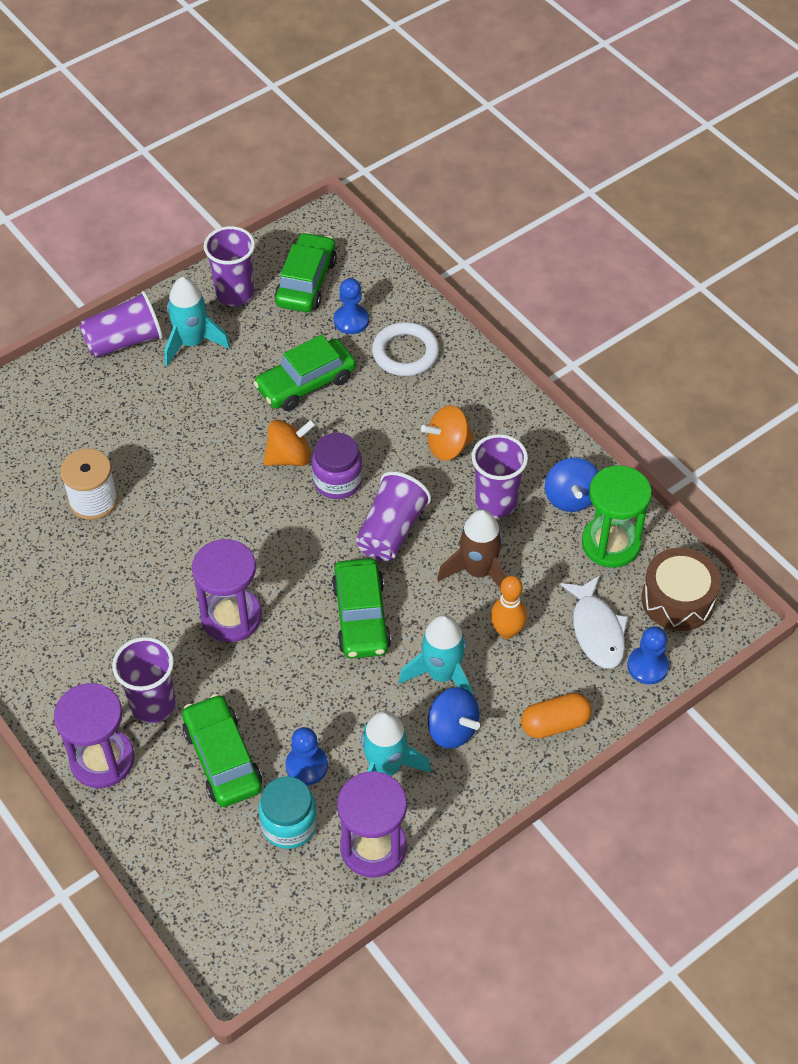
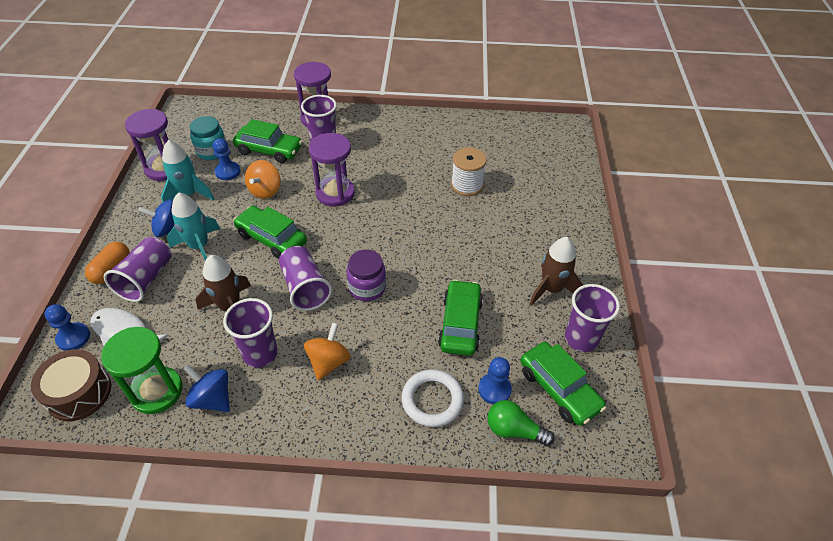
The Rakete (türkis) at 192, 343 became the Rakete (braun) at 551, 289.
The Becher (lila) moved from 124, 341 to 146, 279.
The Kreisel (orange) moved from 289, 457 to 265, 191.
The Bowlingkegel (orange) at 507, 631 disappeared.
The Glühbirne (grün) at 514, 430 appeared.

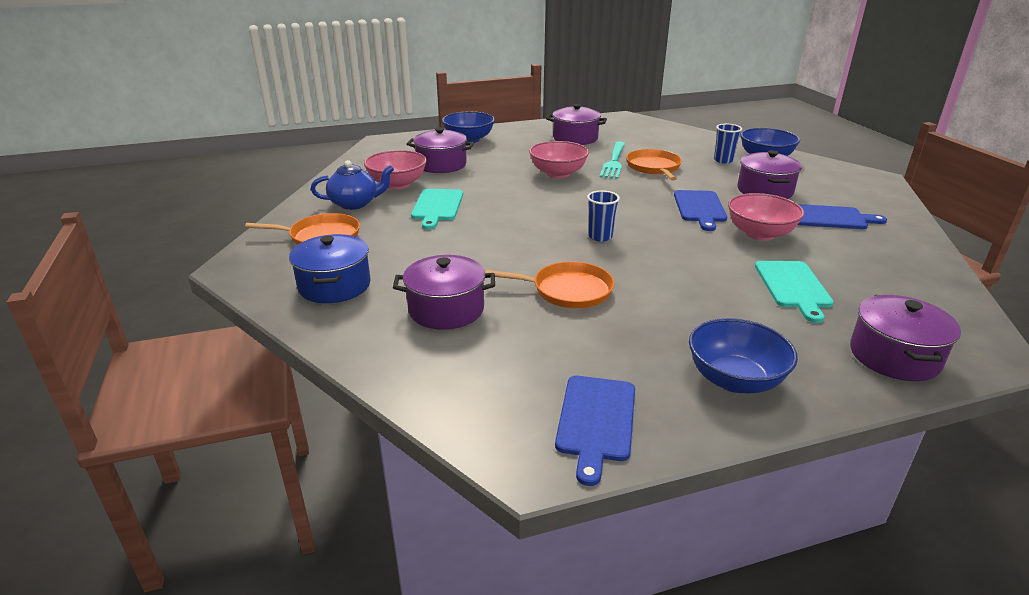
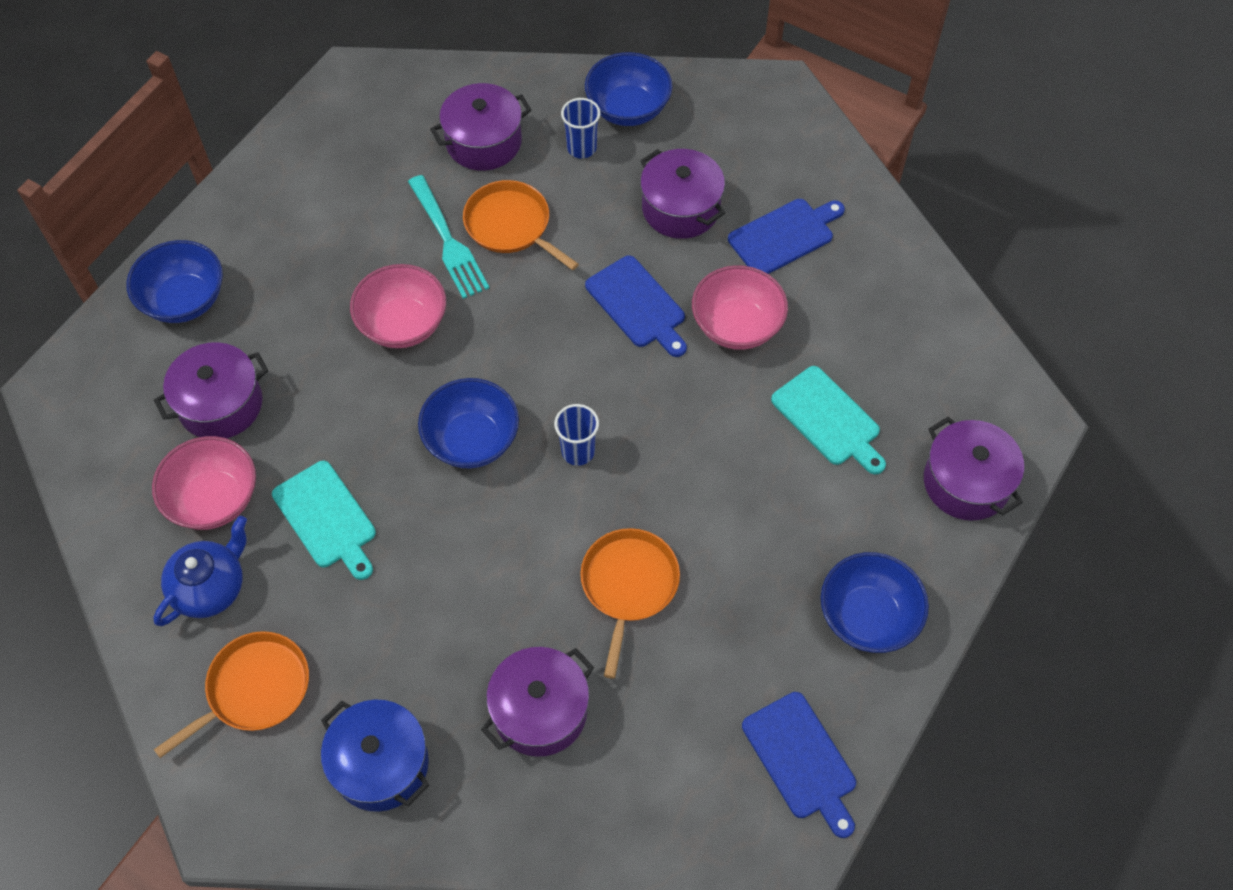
The Kochtopf (lila) moved from 575, 138 to 484, 142.
The Pfanne (orange) at 568, 290 turned 45 degrees counterclockwise.
The Schüssel (blau) at 472, 440 appeared.

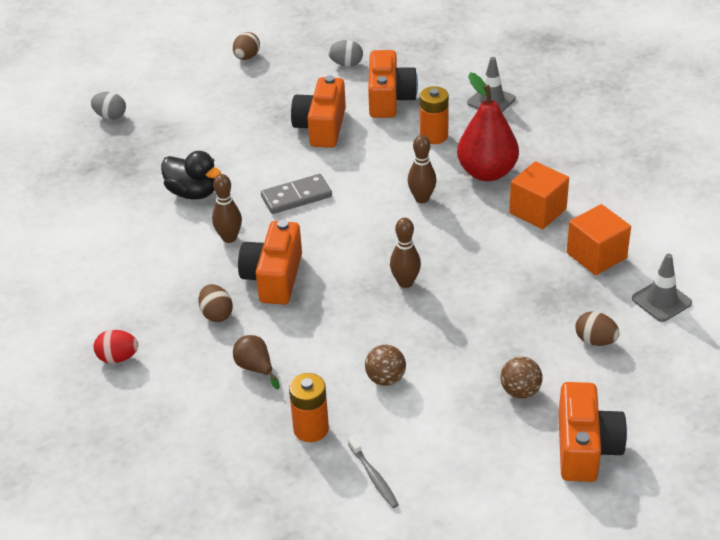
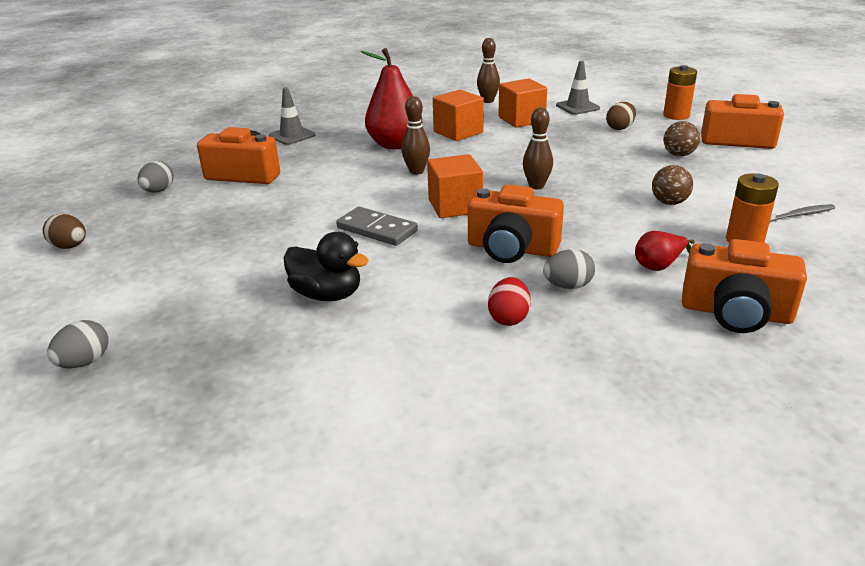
The Kamera (orange) moved from 321, 127 to 735, 313.
The Batterie (orange) moved from 434, 136 to 676, 115.
The Ente (schwarz) at 193, 193 turned 75 degrees clockwise.
The Bowlingkegel (braun) moved from 229, 238 to 488, 101.
The Dominostein (grau) at 296, 197 turned 45 degrees counterclockwise.
The Ei (braun) at 216, 314 became the Ei (grau) at 568, 286.
The Ei (rot) moved from 118, 358 to 508, 318.
The Birne (braun) at 255, 368 became the Birne (rot) at 659, 265.
The Kubus (orange) at 455, 206 appeared.

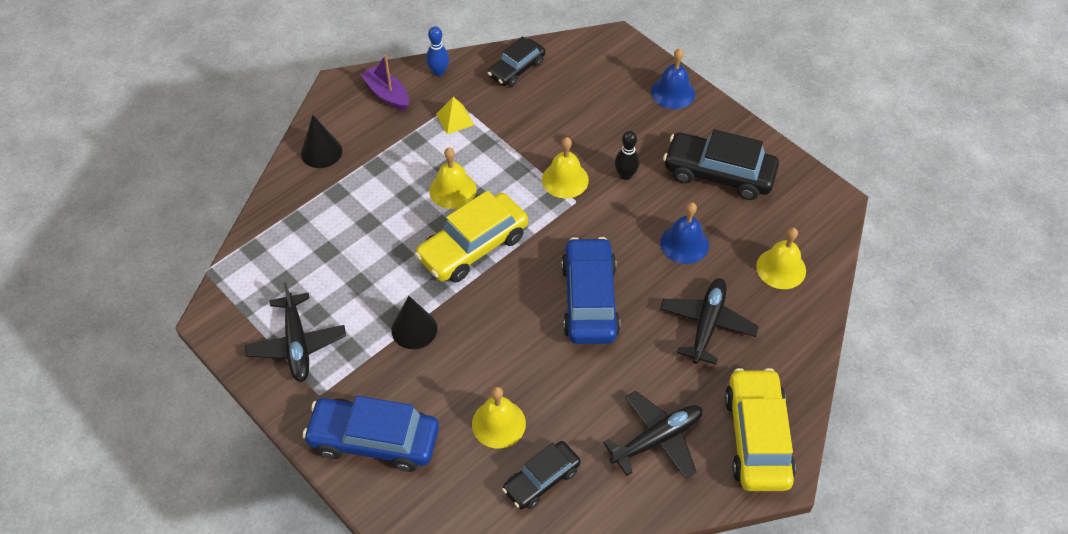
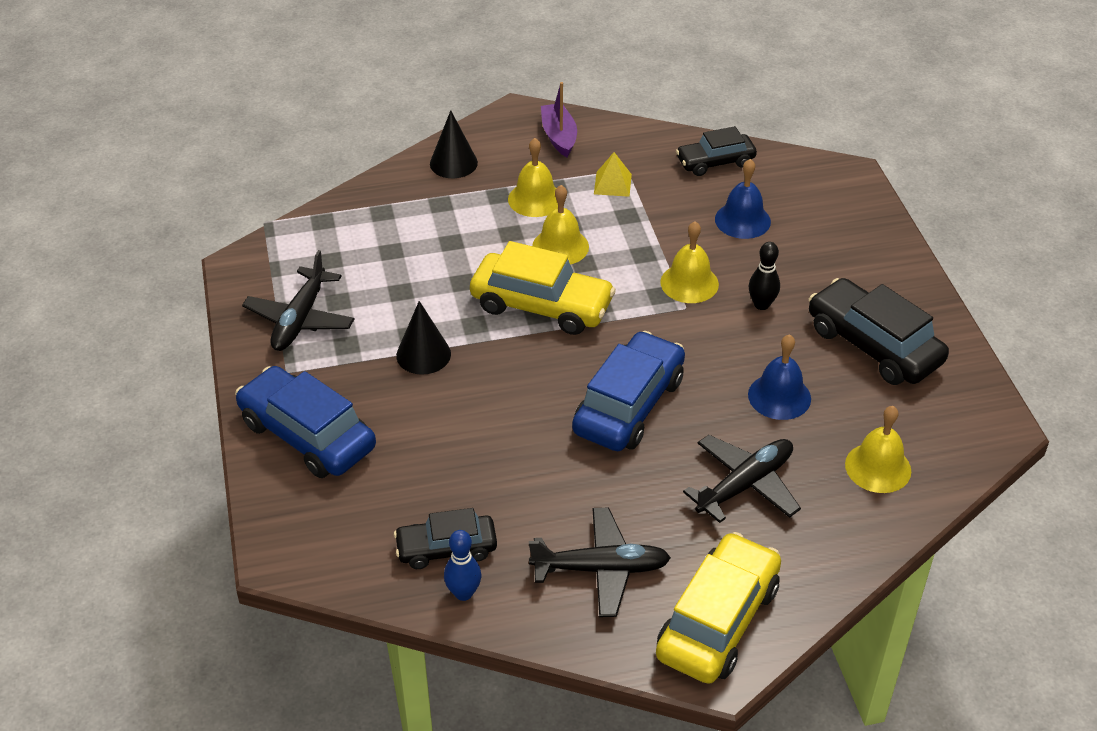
The Bowlingkegel (blau) moved from 438, 72 to 463, 593.
The Glocke (blau) moved from 673, 92 to 742, 220.
The Auto (gelb) at 473, 247 turned 150 degrees counterclockwise.
The Glocke (gelb) moved from 498, 423 to 535, 199.

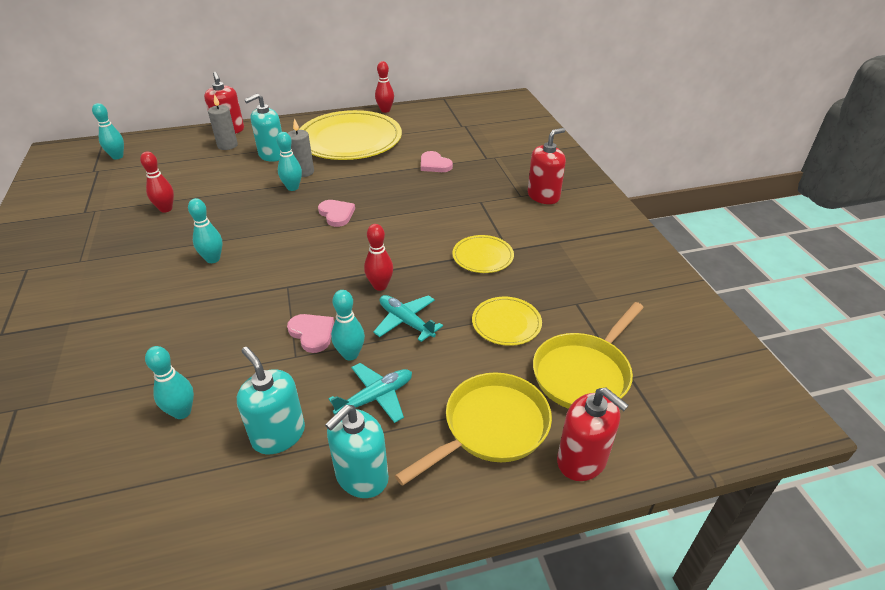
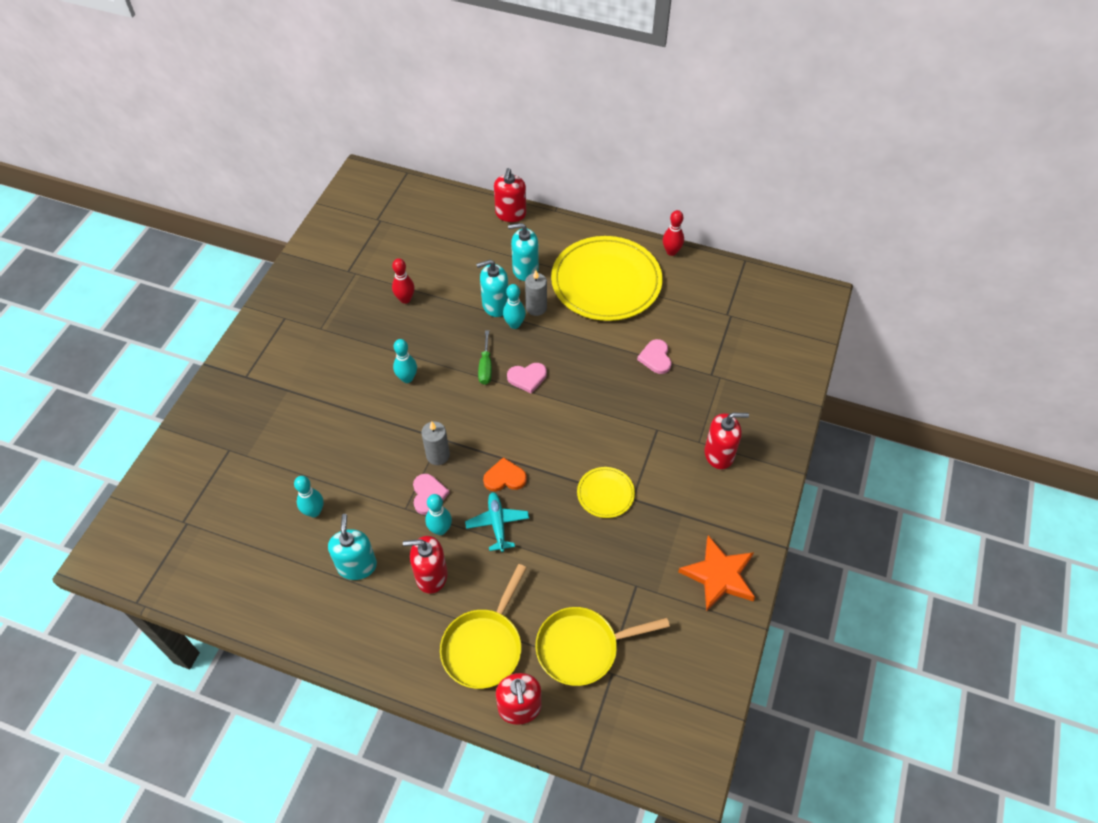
The Kerze (grau) moved from 227, 145 to 438, 455.
The Bowlingkegel (türkis) at 117, 156 disappeared.
The Herz (rosa) at 336, 214 turned 75 degrees clockwise.
The Bowlingkegel (rot) at 380, 286 was replaced by the Herz (orange) at 504, 477.
The Teller (gelb) at 506, 323 disappeared.
The Flugzeug (türkis) at 375, 398 was replaced by the Seifenspender (rot) at 431, 576.
The Pfanne (gelb) at 491, 427 turned 120 degrees clockwise.
The Seifenspender (türkis) moved from 361, 476 to 495, 305.
The Schraubenzieher (grün) at 485, 366 appeared.
The Stern (orange) at 719, 575 appeared.

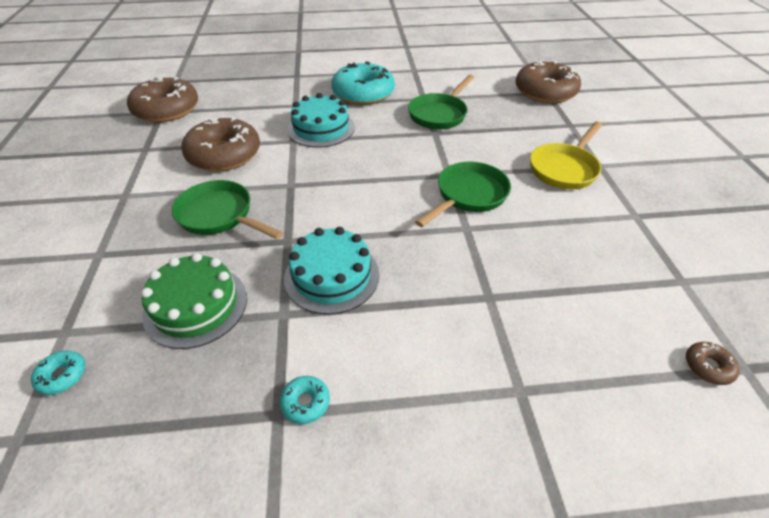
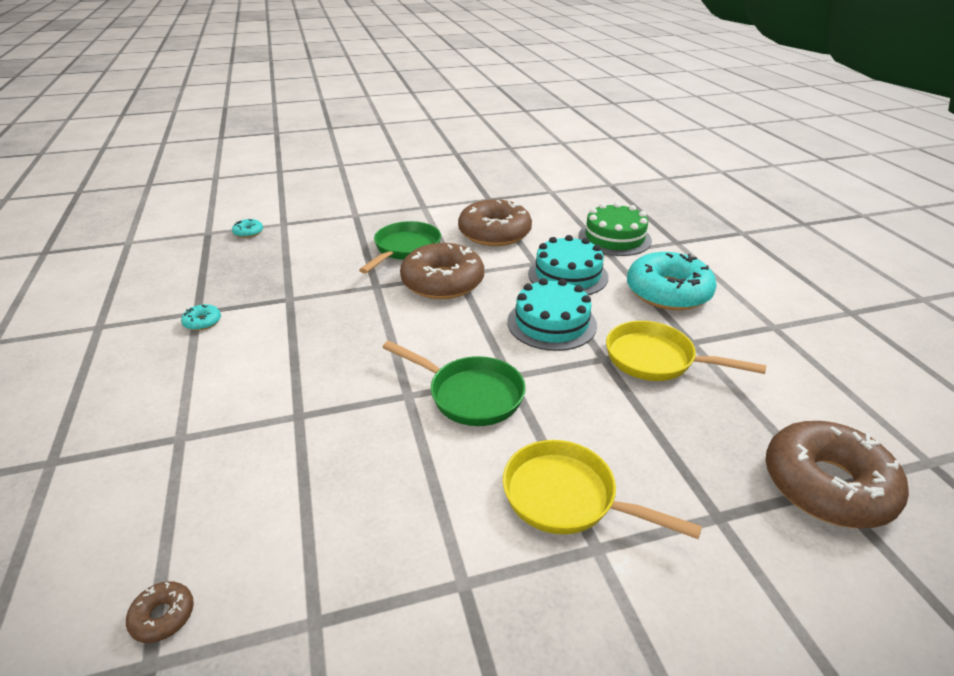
The Pfanne (grün) at 439, 114 became the Pfanne (gelb) at 656, 360.
The Donut (braun) moved from 166, 109 to 442, 282.
The Kuchen (türkis) moved from 332, 276 to 551, 323.
The Kuchen (grün) moved from 196, 306 to 614, 238.

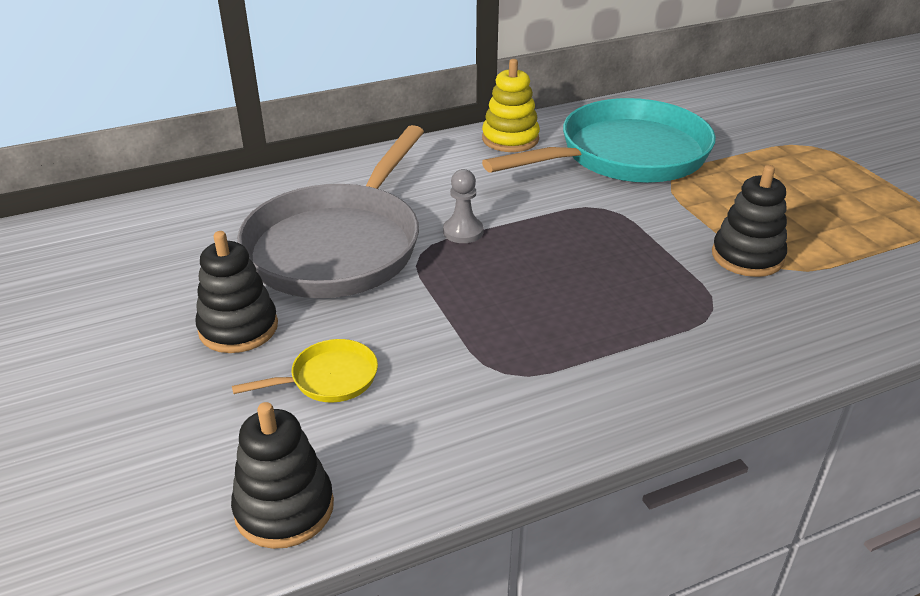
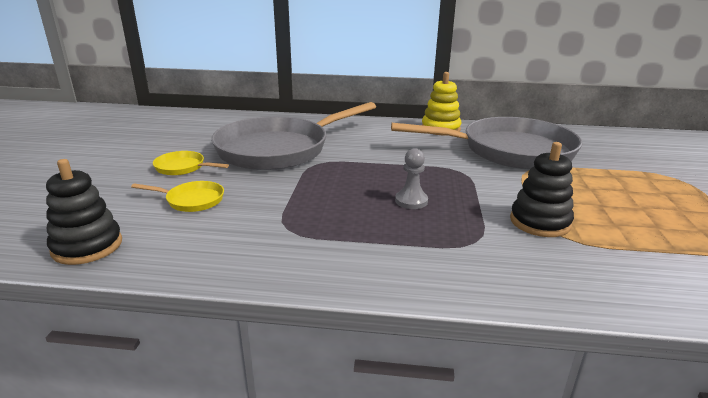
The Pfanne (türkis) at 625, 155 became the Pfanne (grau) at 510, 151.
The Bauer (grau) moved from 463, 232 to 411, 201.
The Stapelspielzeug (schwarz) at 238, 328 was replaced by the Pfanne (gelb) at 183, 167.

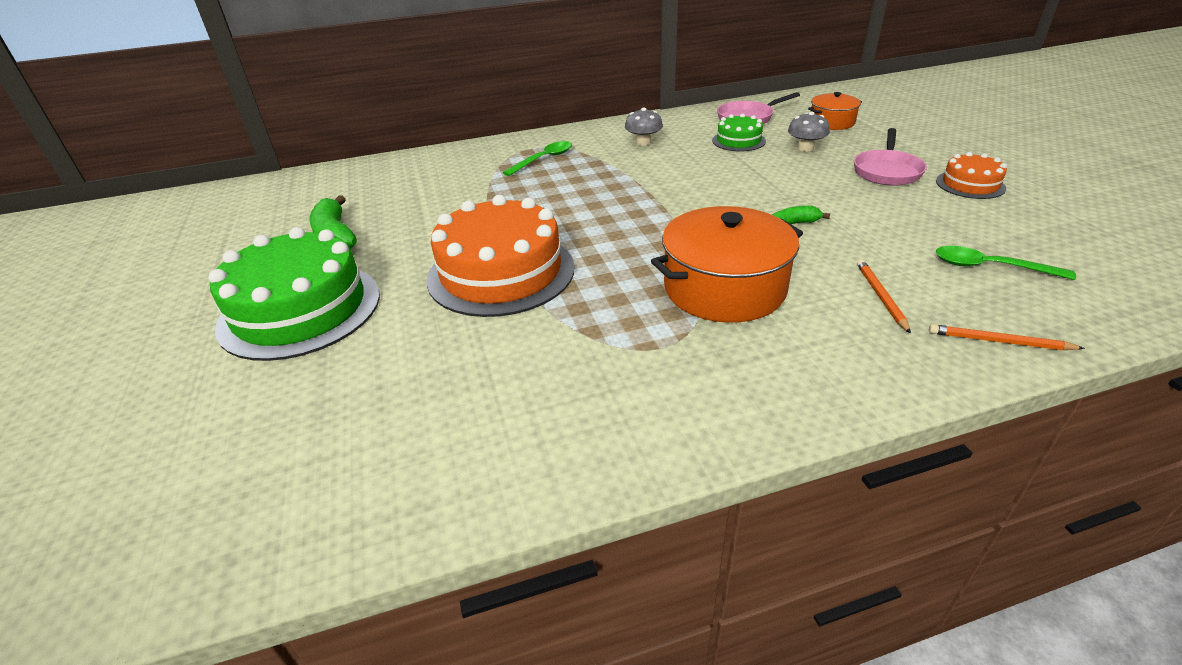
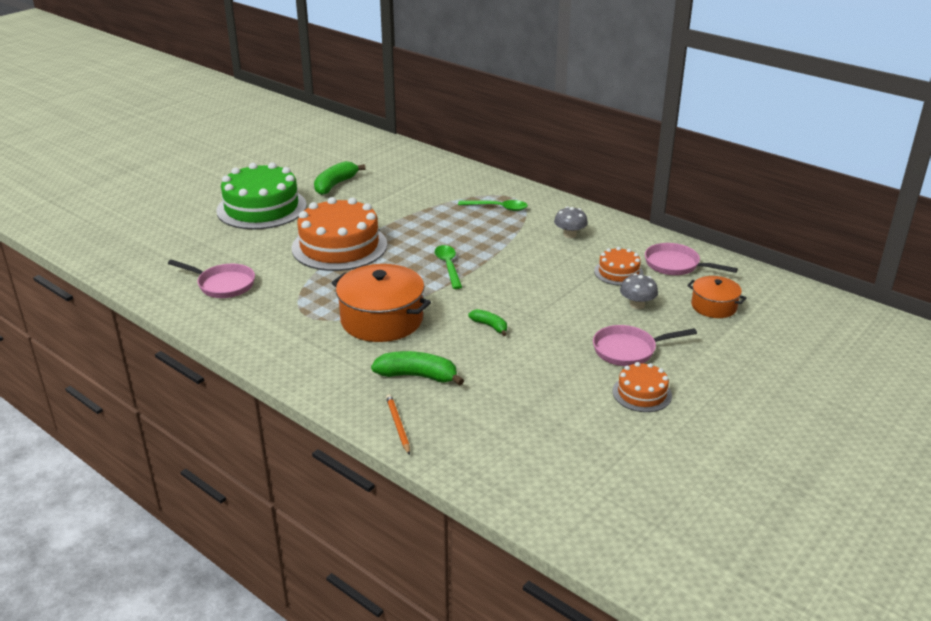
The Kuchen (grün) at 738, 141 became the Kuchen (orange) at 618, 272.
The Löffel (grün) moved from 989, 267 to 448, 266.
The Bleistift (orange) at 881, 297 was replaced by the Banane (grün) at 417, 376.
The Pfanne (rosa) at 223, 285 appeared.

